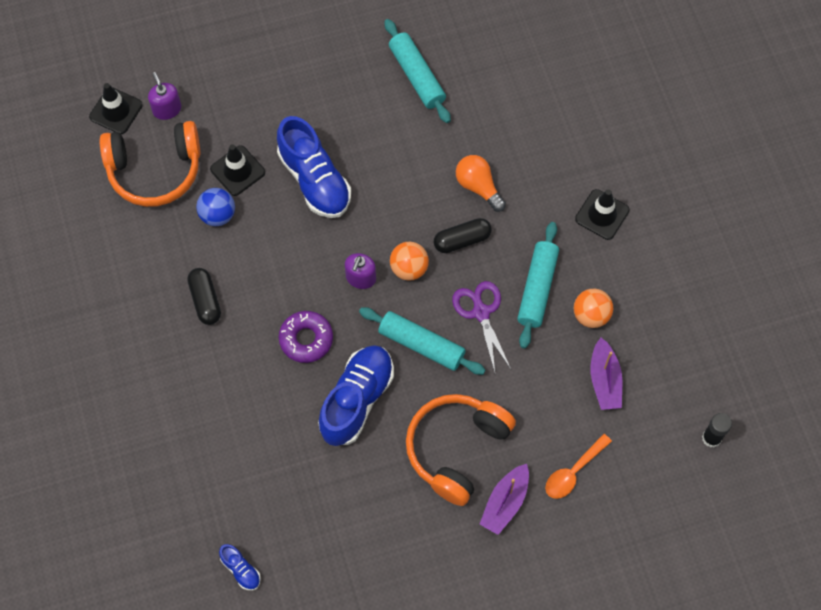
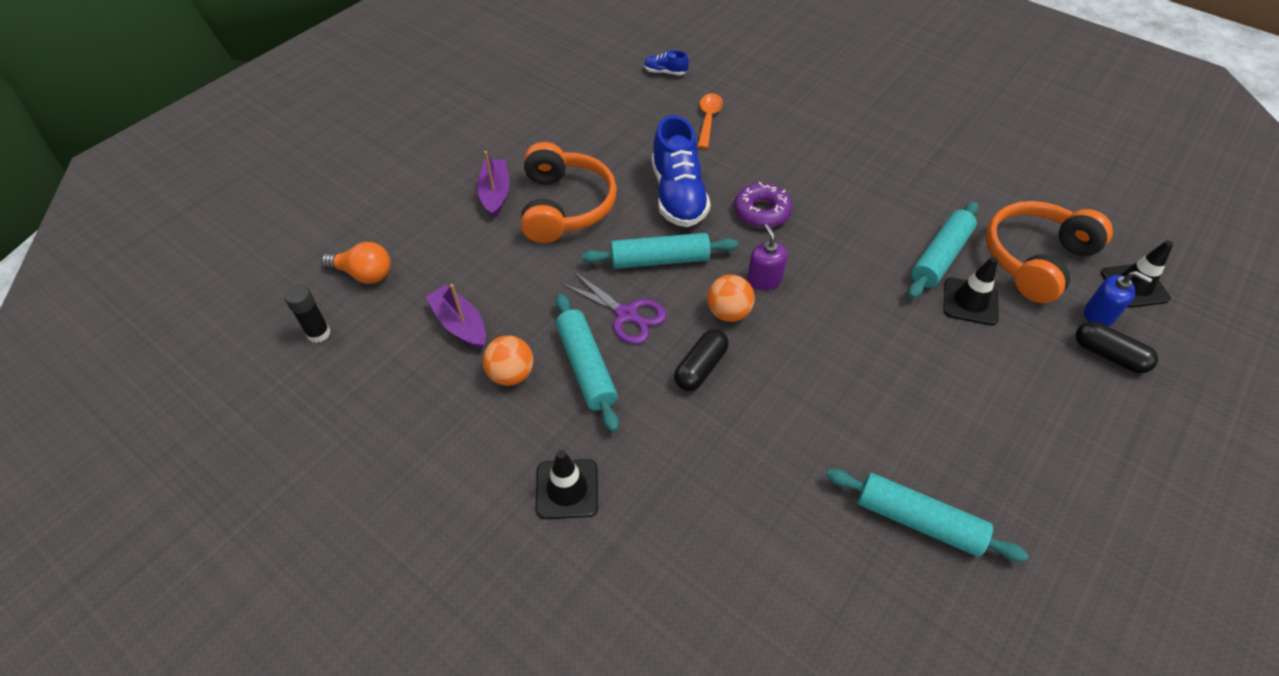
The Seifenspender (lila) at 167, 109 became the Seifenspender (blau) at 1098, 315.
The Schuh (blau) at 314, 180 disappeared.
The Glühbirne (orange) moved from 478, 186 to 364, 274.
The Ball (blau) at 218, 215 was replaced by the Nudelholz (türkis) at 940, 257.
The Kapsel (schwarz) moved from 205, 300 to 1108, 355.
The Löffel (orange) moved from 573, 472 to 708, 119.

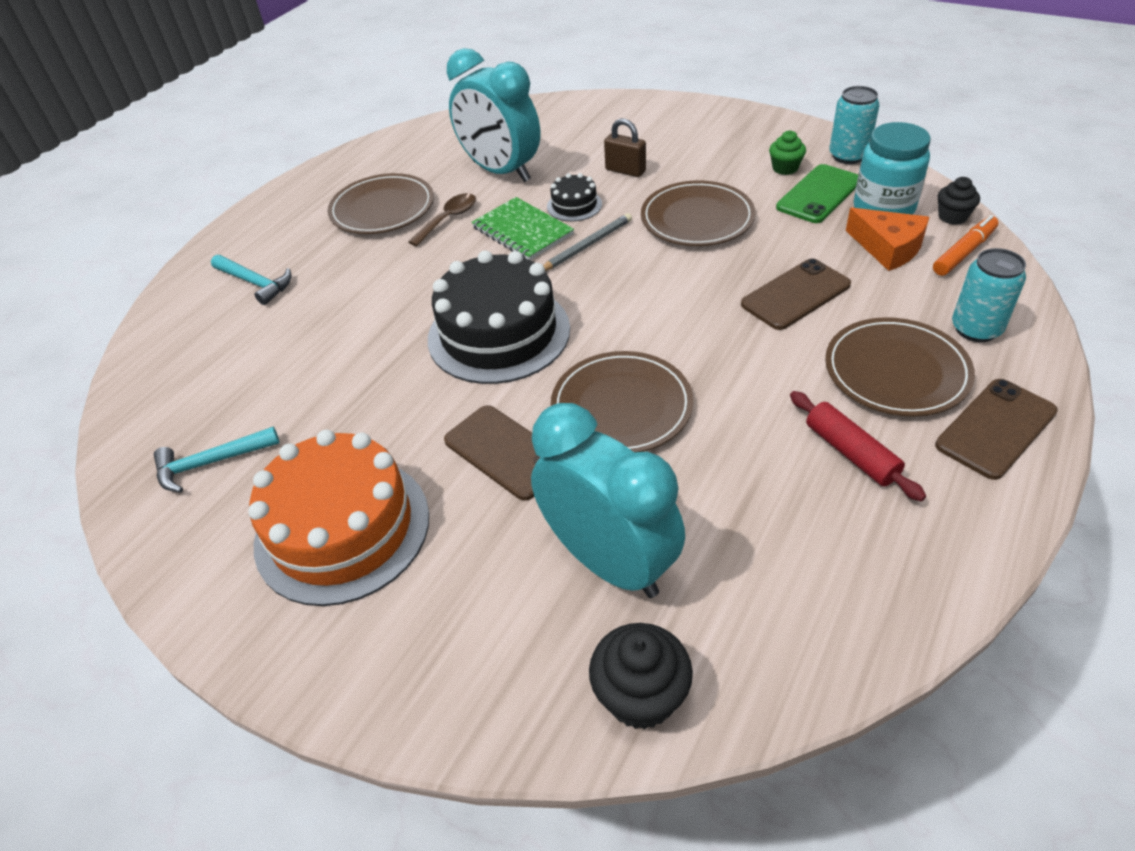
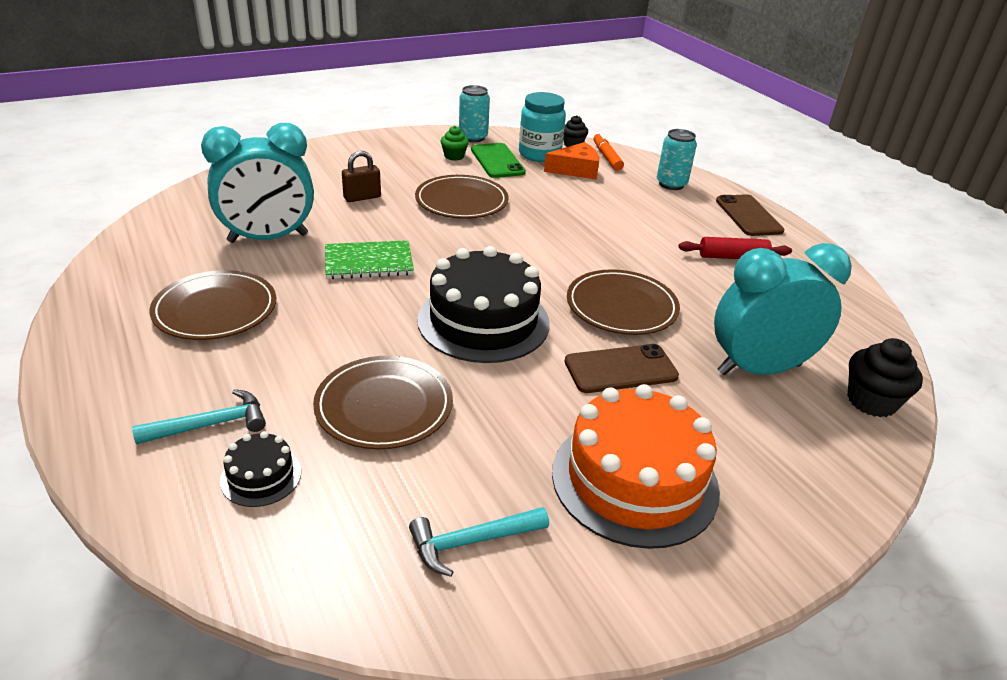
The Kuchen (schwarz) moved from 574, 205 to 261, 476.
The Löffel (braun) at 448, 219 disappeared.
The Bleistift (grau) at 586, 246 disappeared.
The Handy (braun) at 795, 294 disappeared.
The Teller (braun) moved from 896, 371 to 384, 406.
The Hammer (türkis) at 210, 463 turned 60 degrees clockwise.

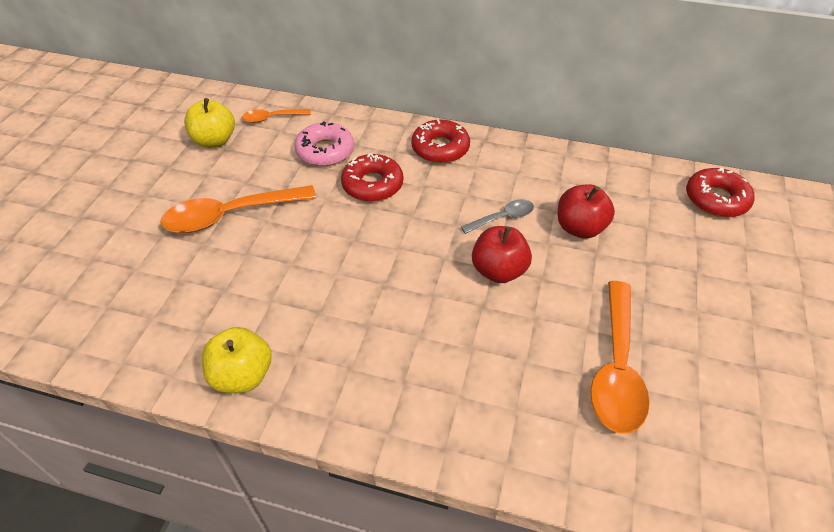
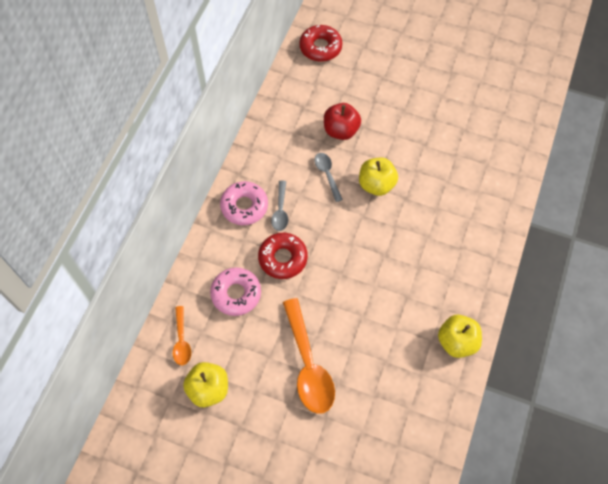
The Donut (rot) at 440, 148 became the Donut (rosa) at 244, 206.
The Apfel (rot) at 498, 271 became the Apfel (gelb) at 376, 184.
The Löffel (orange) at 616, 368 disappeared.
The Löffel (grau) at 280, 211 appeared.

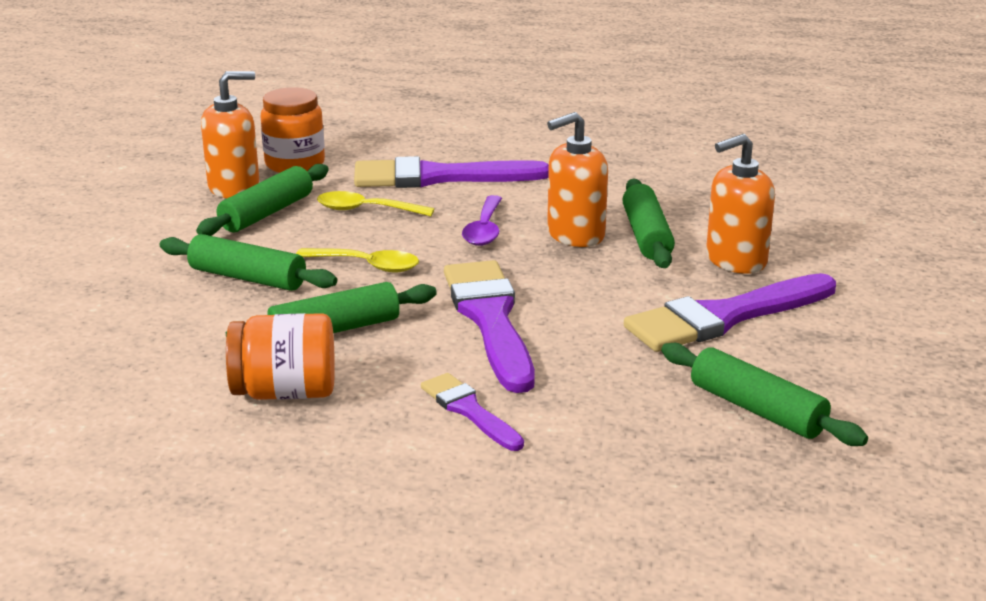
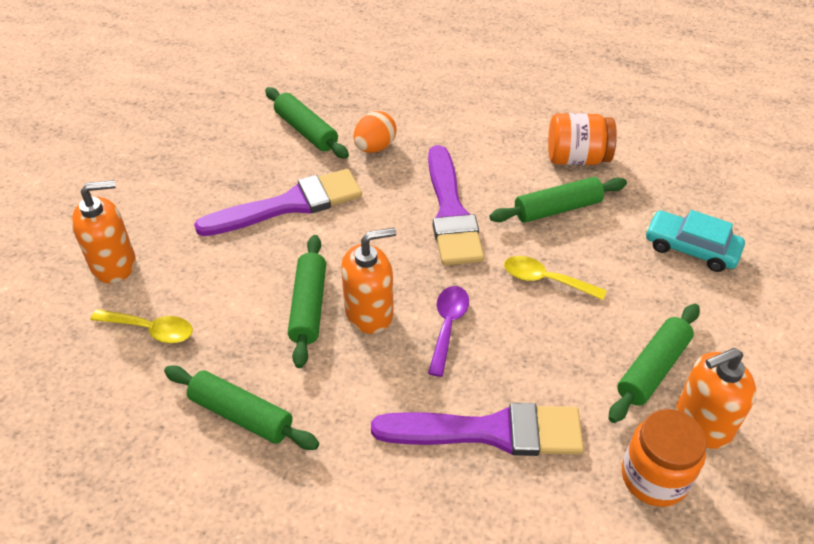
The Seifenspender (orange) moved from 735, 260 to 114, 264.
The Löffel (gelb) moved from 366, 210 to 151, 329.
The Nudelholz (grün) moved from 247, 278 to 241, 415.
The Pinsel (lila) at 469, 410 disappeared.
The Ei (orange) at 375, 147 appeared.
The Auto (türkis) at 691, 248 appeared.

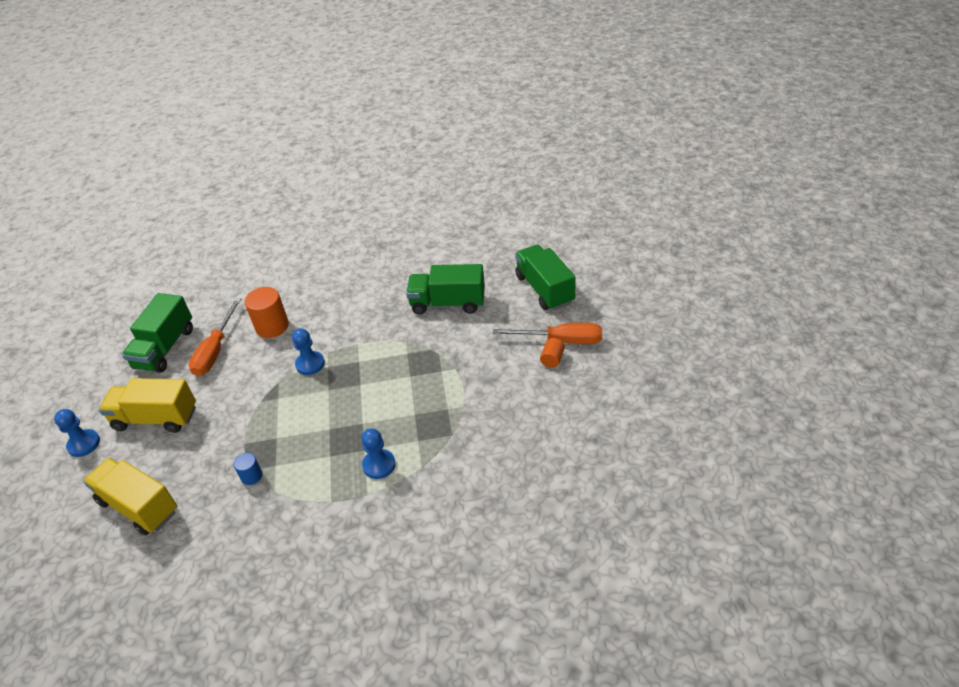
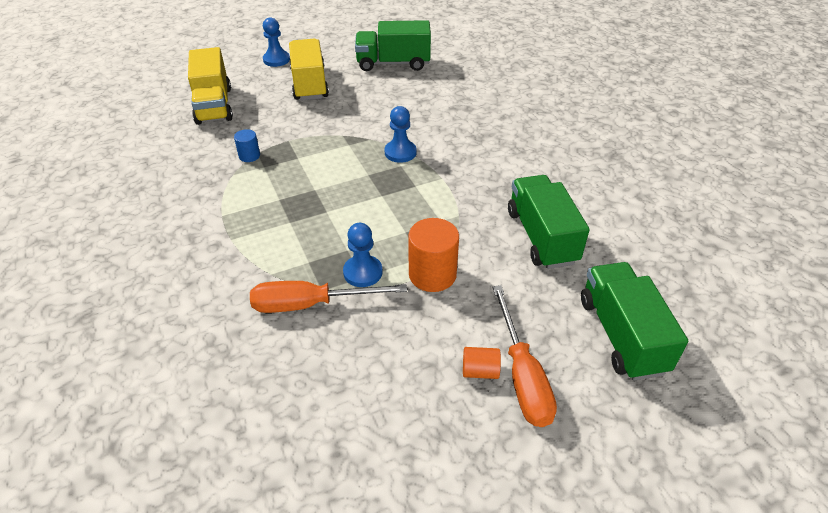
The Lastwagen (grün) at 544, 289 turned 60 degrees counterclockwise.
The Vollzylinder (orange) moved from 272, 326 to 432, 274.
The Schraubenzieher (orange) moved from 216, 350 to 311, 304.
The Bauer (blau) moved from 379, 465 to 363, 272.
The Lastwagen (gelb) at 139, 506 turned 150 degrees clockwise.

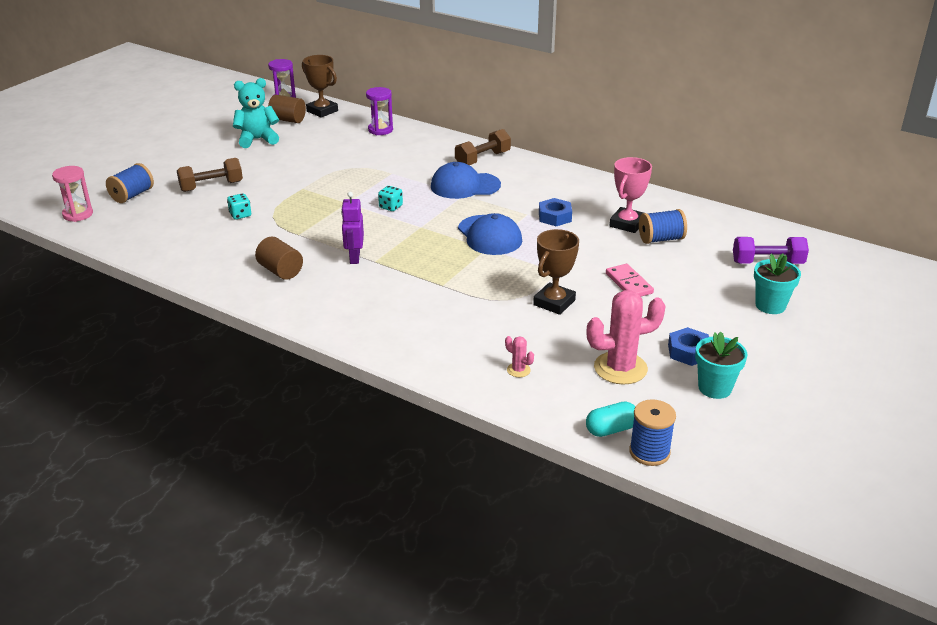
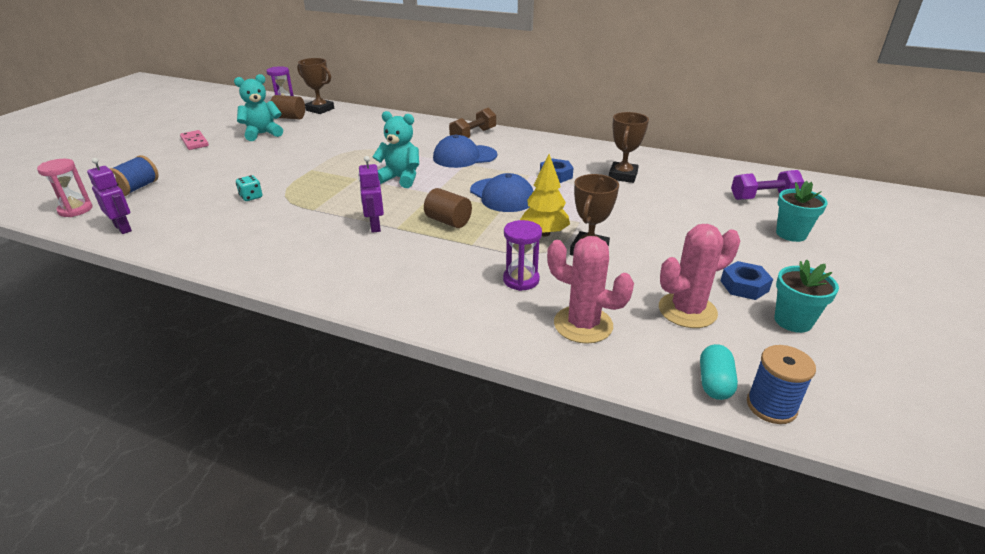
The Sanduhr (lila) moved from 380, 130 to 521, 280.
The Pokal (rosa) at 627, 224 became the Pokal (braun) at 623, 176.
The Hantel (braun) at 211, 186 disappeared.
The Spielwürfel (türkis) at 391, 207 was replaced by the Teddybär (türkis) at 400, 179.
The Garnrolle (blau) at 661, 239 disappeared.
The Vollzylinder (braun) moved from 280, 271 to 448, 221.
The Dominostein (rosa) moved from 629, 283 to 194, 142.
The Kaktus (rosa) at 518, 370 changed to 2.25 times the size.
The Kapsel (türkis) at 611, 429 turned 45 degrees counterclockwise.
The Baum (gelb) at 544, 233 appeared.
The Roboter (lila) at 123, 228 appeared.

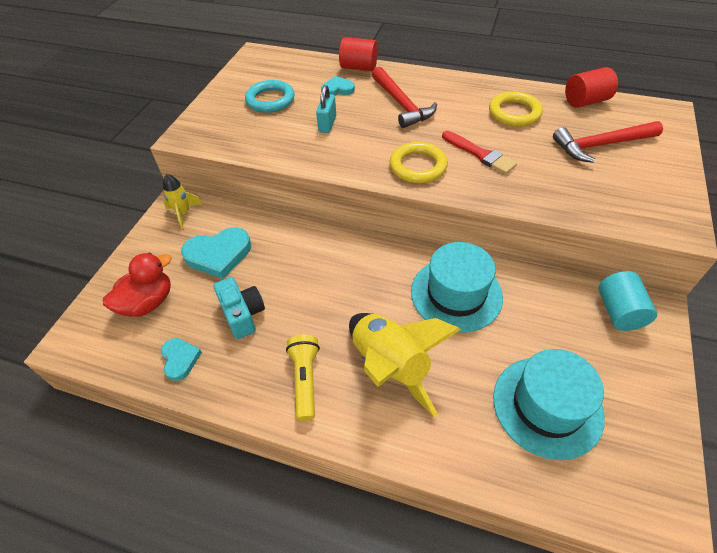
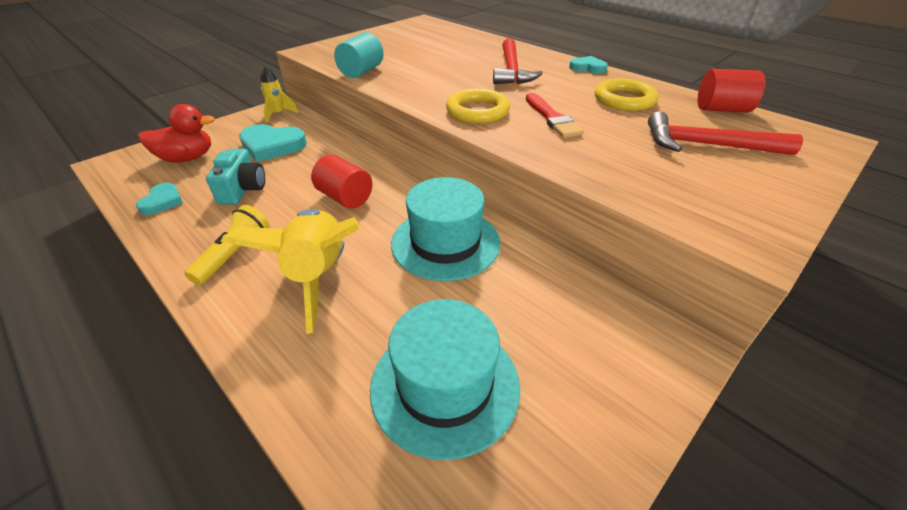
The Vollzylinder (rot) moved from 359, 67 to 345, 197.
The Herz (türkis) moved from 337, 89 to 587, 68.
The Ring (türkis) at 270, 100 disappeared.
The Vorhängeschloss (türkis) at 327, 124 disappeared.
The Vollzylinder (türkis) moved from 618, 312 to 361, 71.

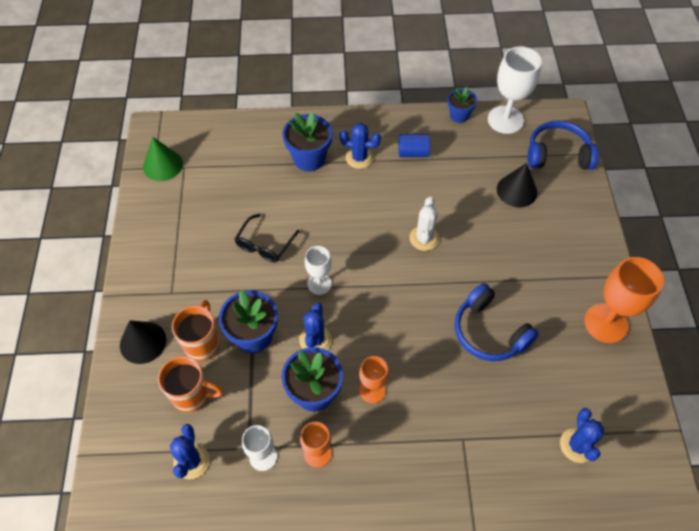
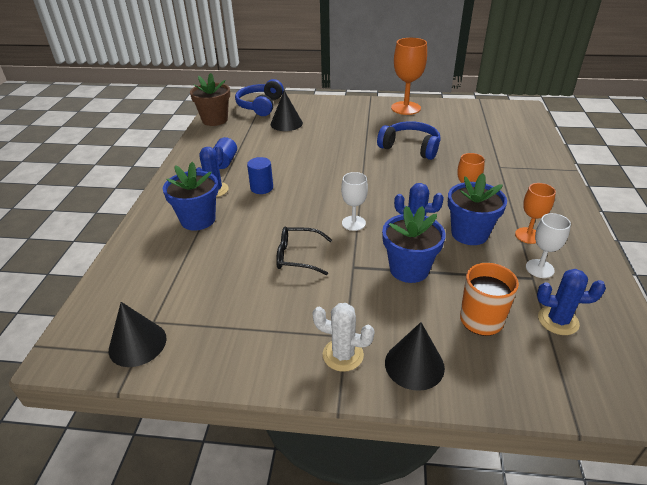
The Kelch (weiß) at 505, 120 was replaced by the Blumentopf (braun) at 215, 120.
The Blumentopf (blau) at 459, 115 disappeared.
The Kegel (grün) at 163, 165 became the Kegel (schwarz) at 137, 344.
The Kaktus (weiß) moved from 424, 238 to 343, 355.
The Brille (schwarz) at 264, 245 turned 150 degrees clockwise.
The Kopfhörer (blau) at 489, 332 turned 120 degrees counterclockwise.
The Tasse (orange) at 202, 343 disappeared.
The Kaktus (blau) at 577, 445 disappeared.
The Vollzylinder (blau) at 261, 188 appeared.

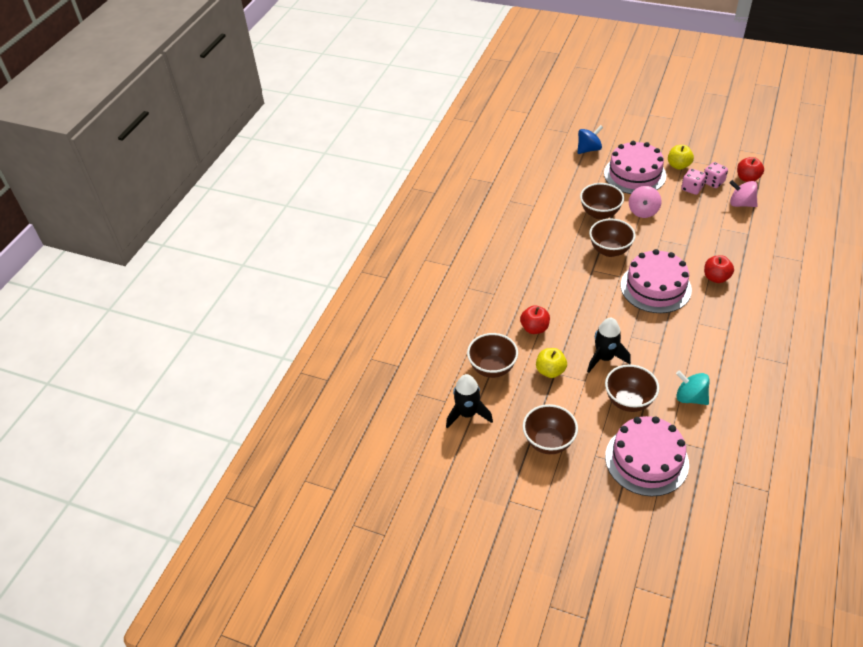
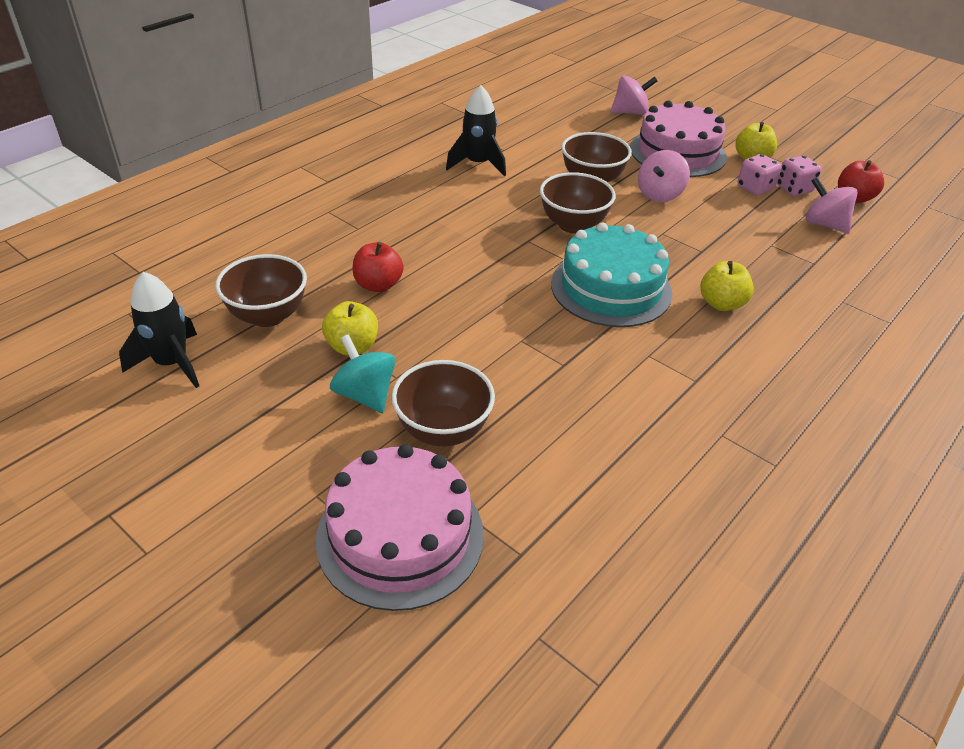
The Kreisel (blau) at 588, 149 became the Kreisel (rosa) at 630, 112.
The Kuchen (rosa) at 655, 287 became the Kuchen (türkis) at 611, 288.
The Apfel (rot) at 716, 278 became the Apfel (gelb) at 721, 303.
The Rakete (schwarz) moved from 605, 358 to 478, 164.
The Kreisel (türkis) moved from 690, 397 to 365, 395.
The Schüssel (braun) at 548, 442 disappeared.

